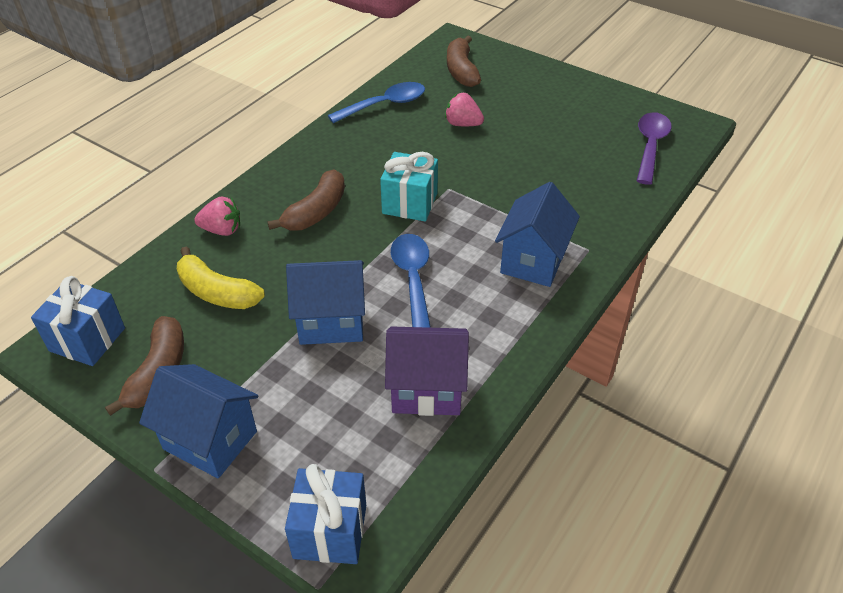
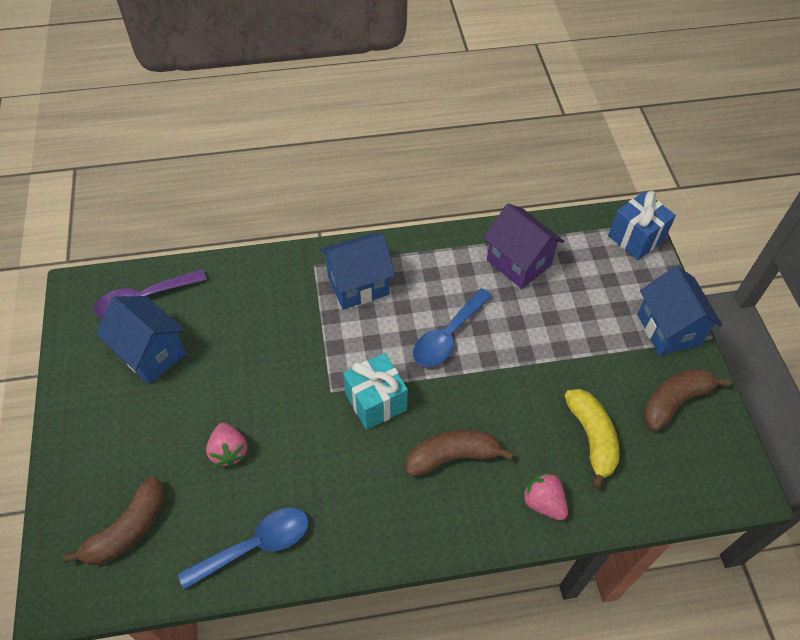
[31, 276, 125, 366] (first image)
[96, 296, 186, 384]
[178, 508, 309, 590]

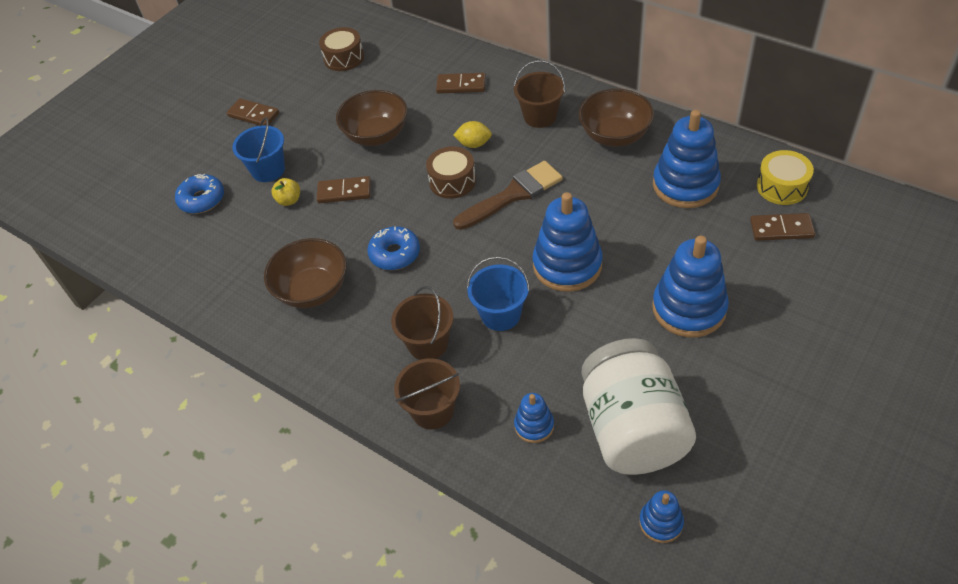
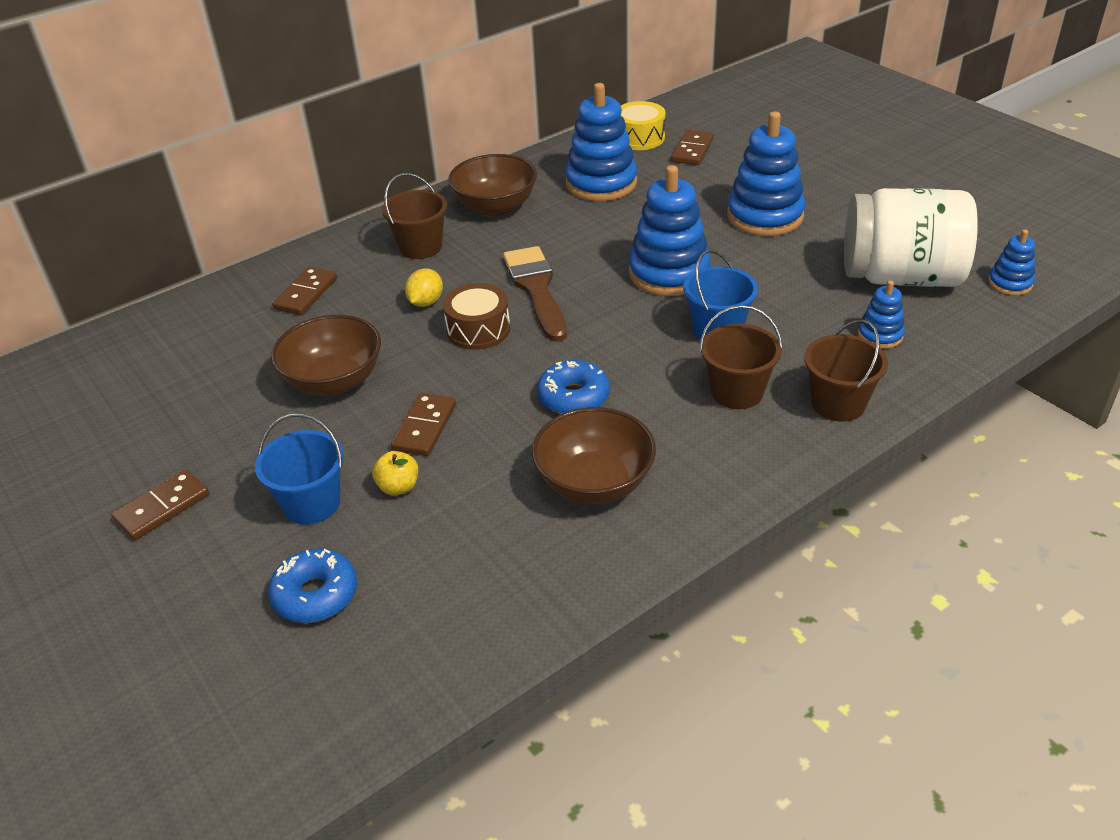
[319, 27, 364, 71] (first image)

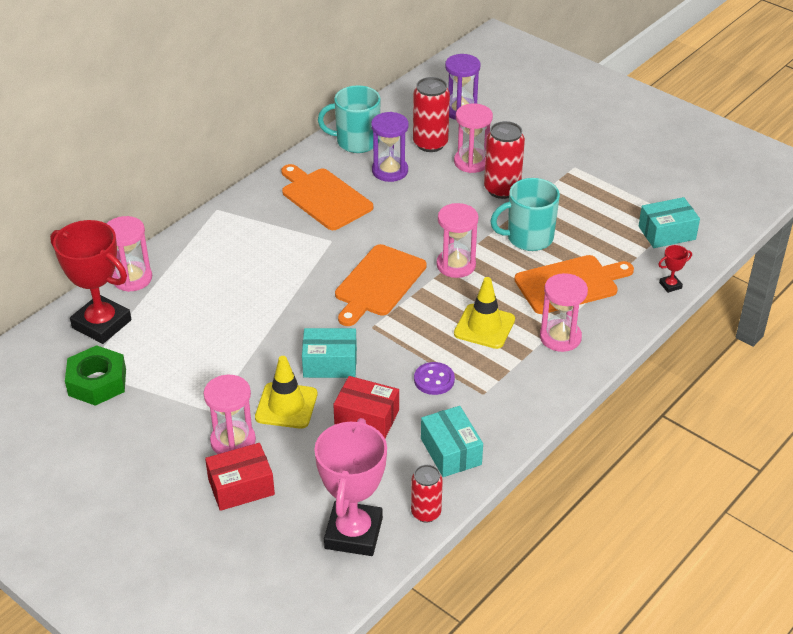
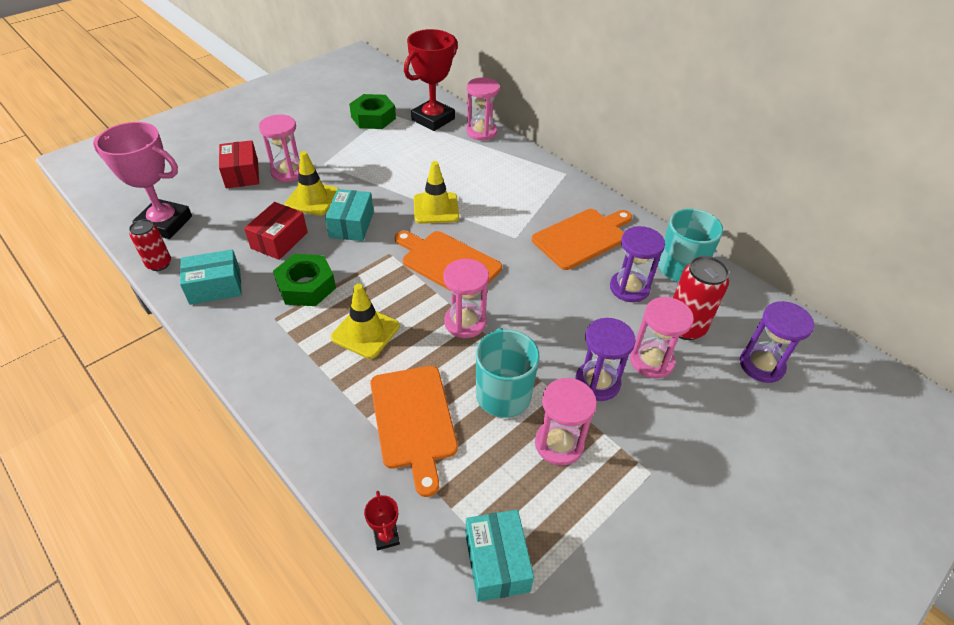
[414, 161, 459, 224]
[535, 378, 597, 466]
[273, 254, 336, 306]
[575, 318, 636, 401]

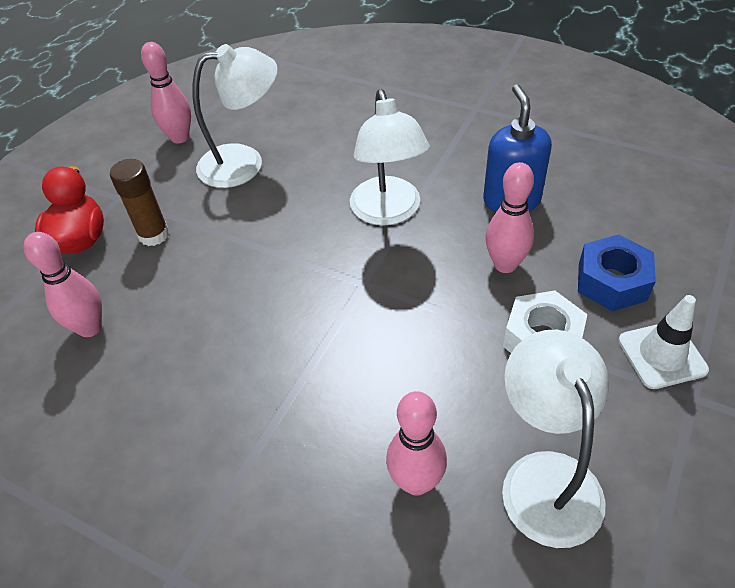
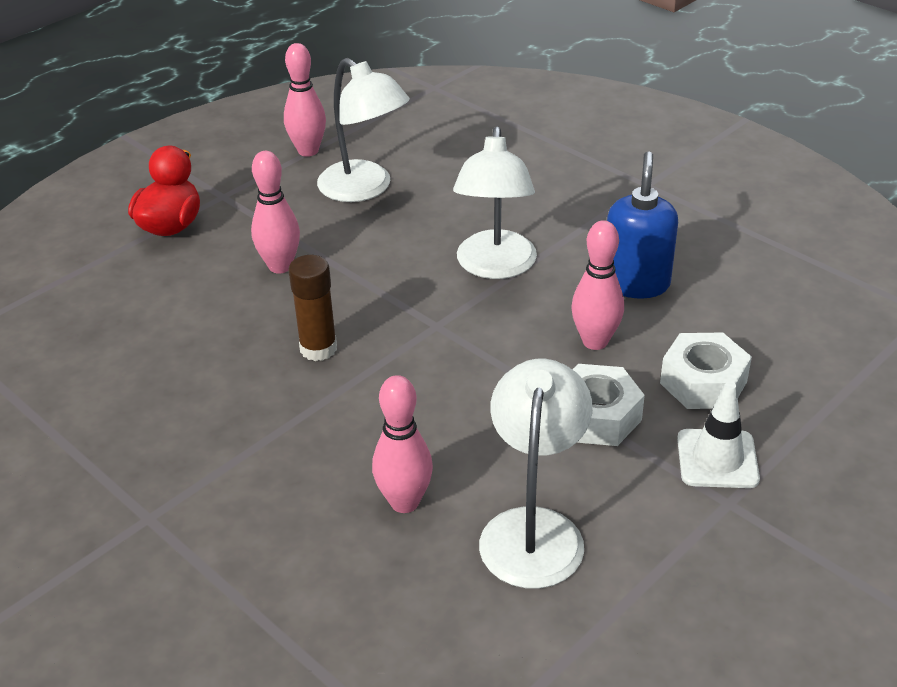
[251, 151, 300, 273]
[288, 255, 337, 361]
[660, 332, 752, 409]
[317, 58, 410, 202]

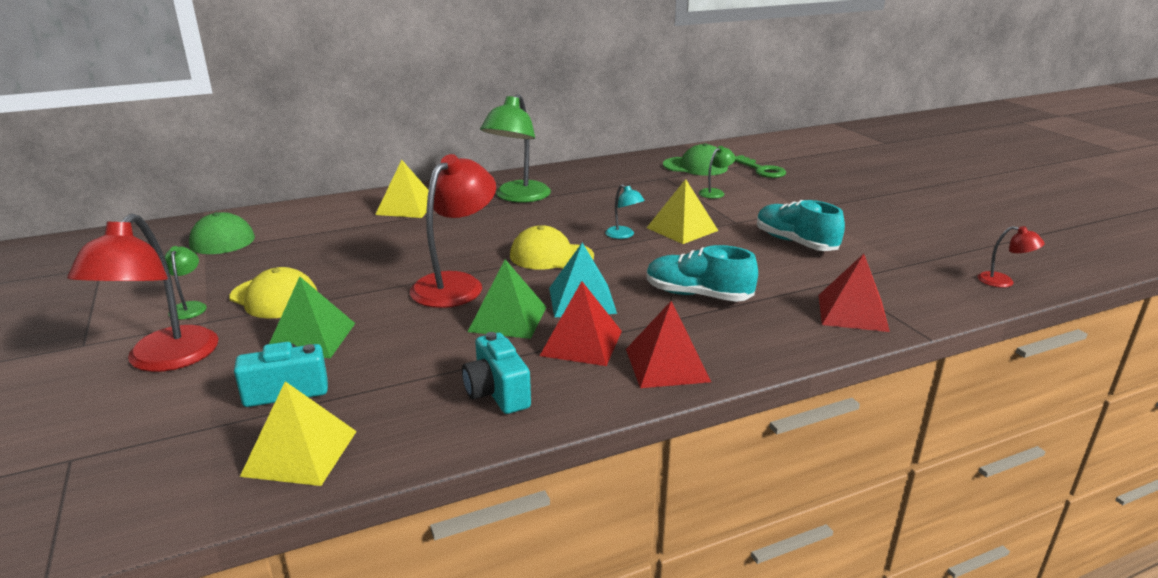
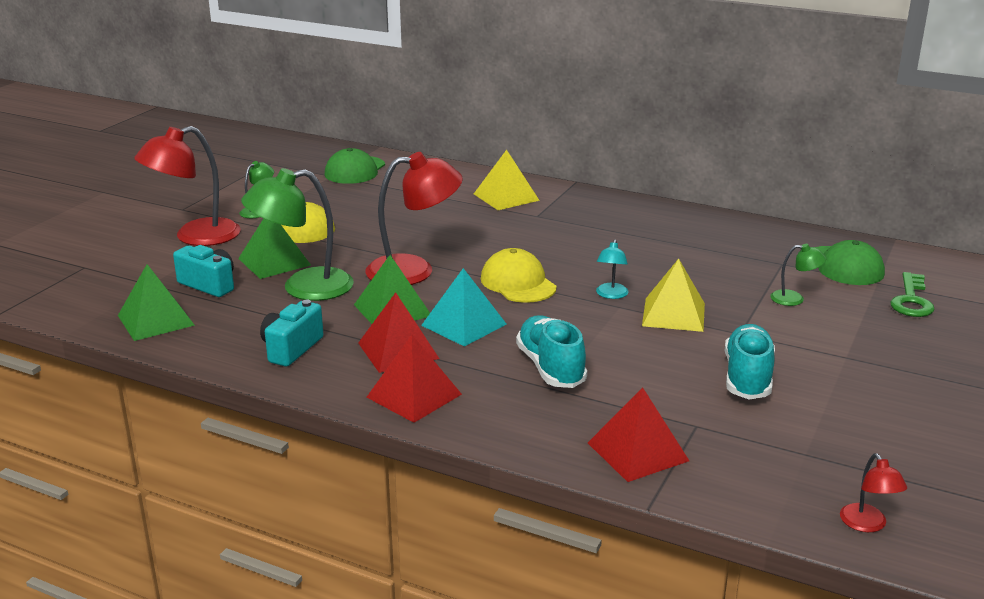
[241, 168, 354, 301]
[118, 264, 195, 341]

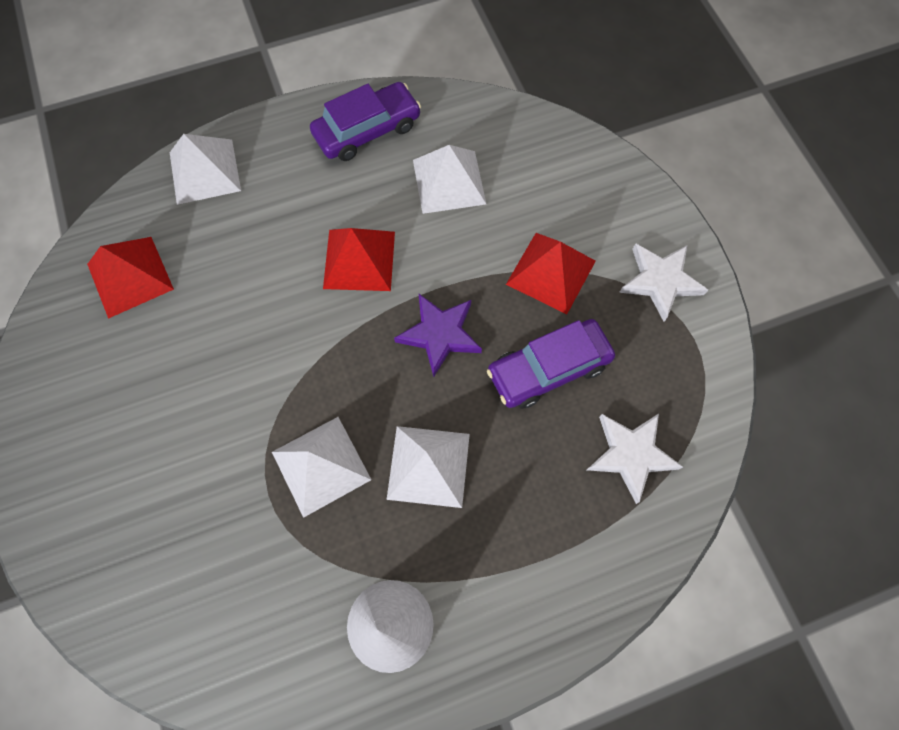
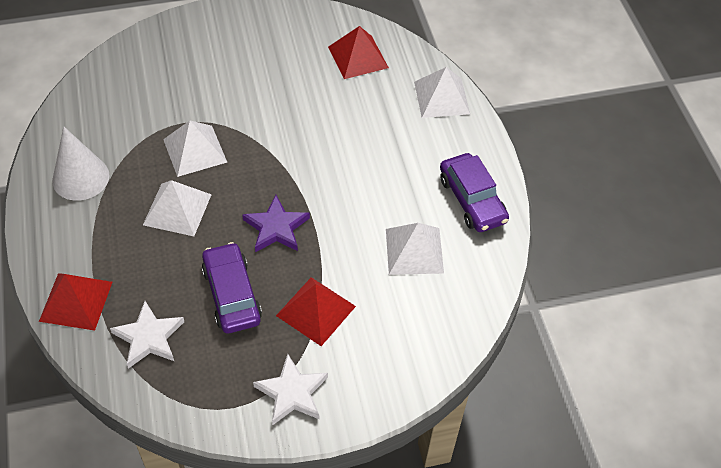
[39, 273, 112, 331]

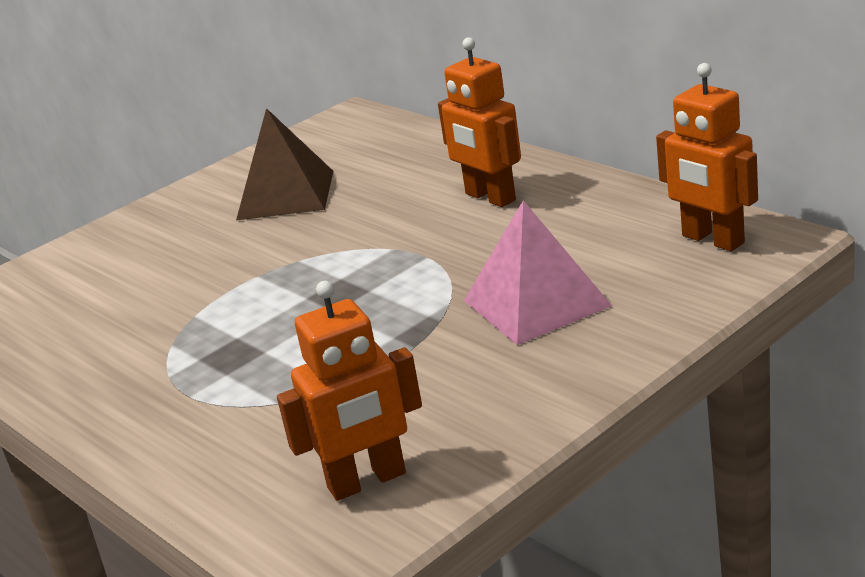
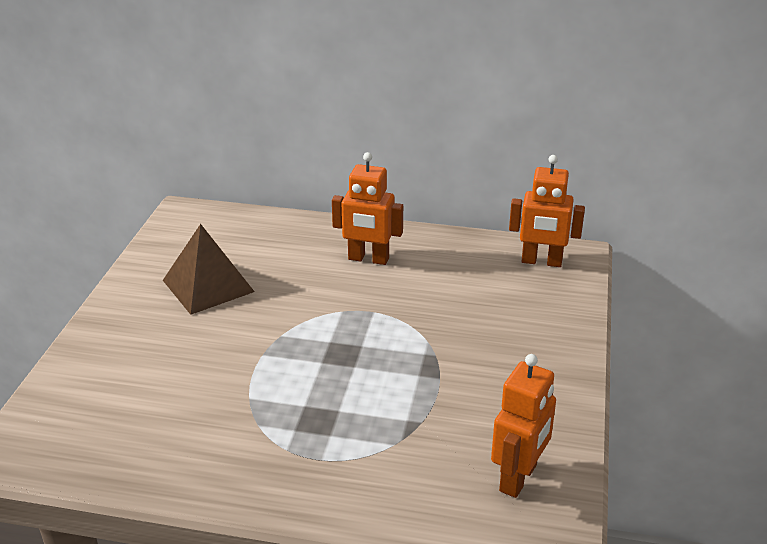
[464, 200, 612, 345] (first image)

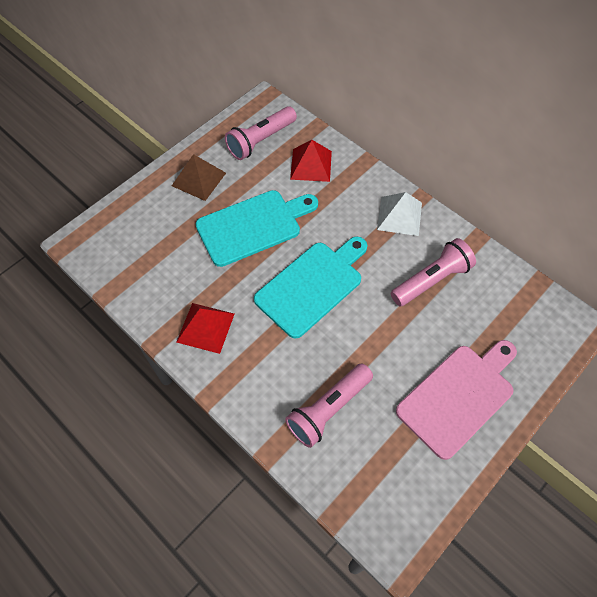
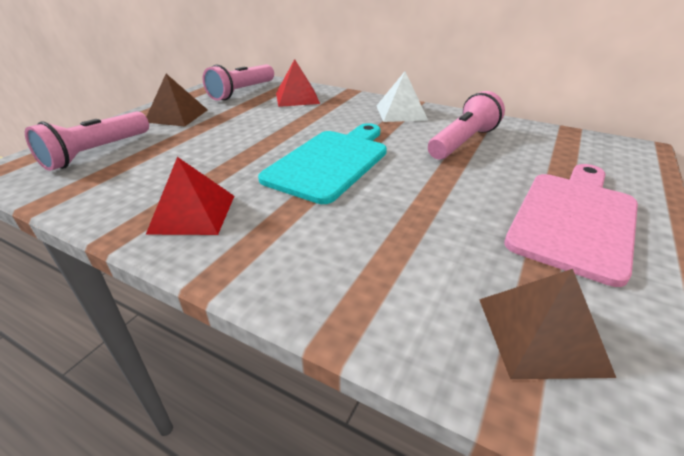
[196, 190, 318, 267] (first image)
[479, 269, 616, 379]
[25, 111, 149, 171]

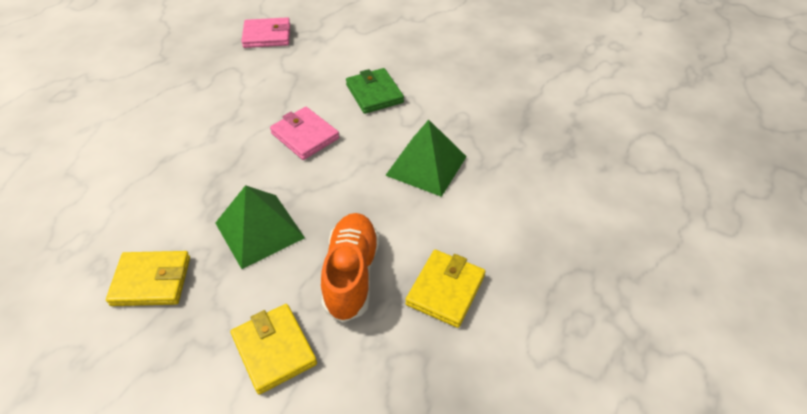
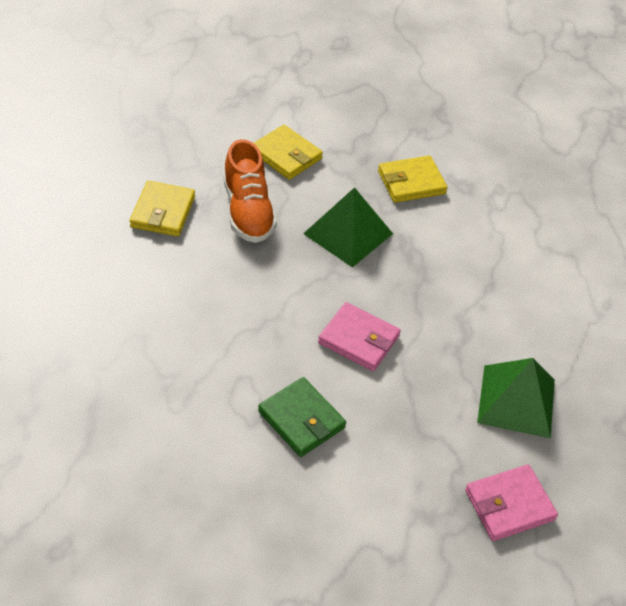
[477, 358, 555, 438]

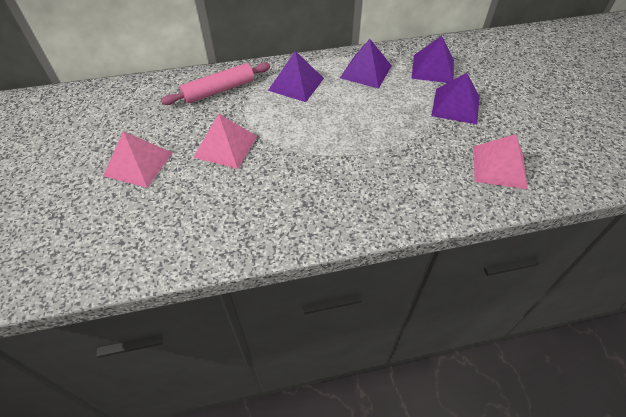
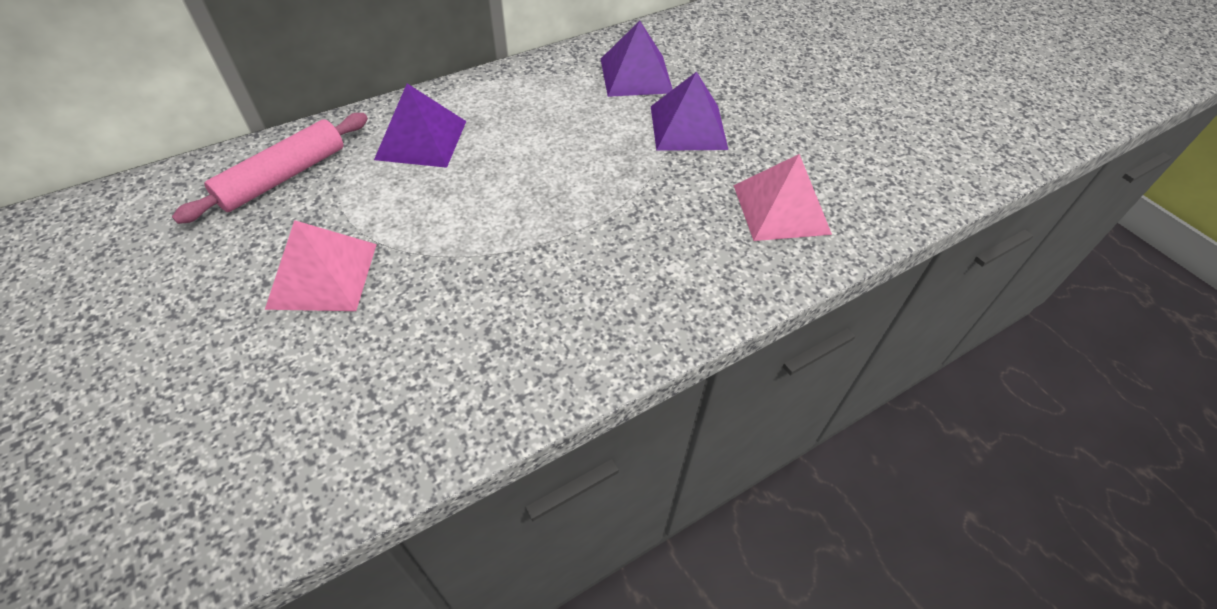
[103, 131, 172, 188] (first image)
[340, 39, 392, 89] (first image)

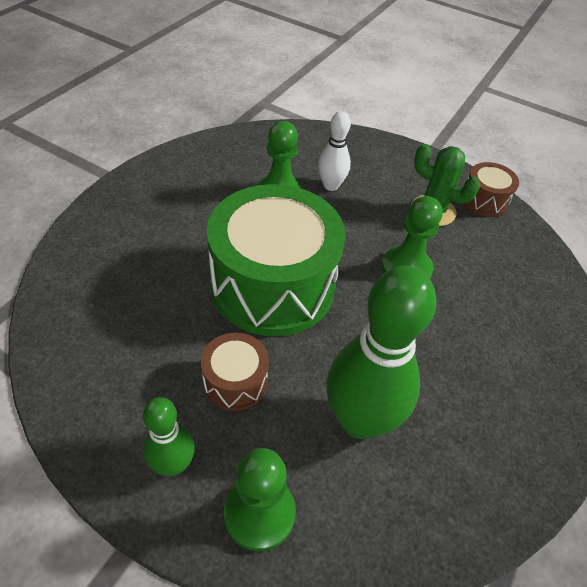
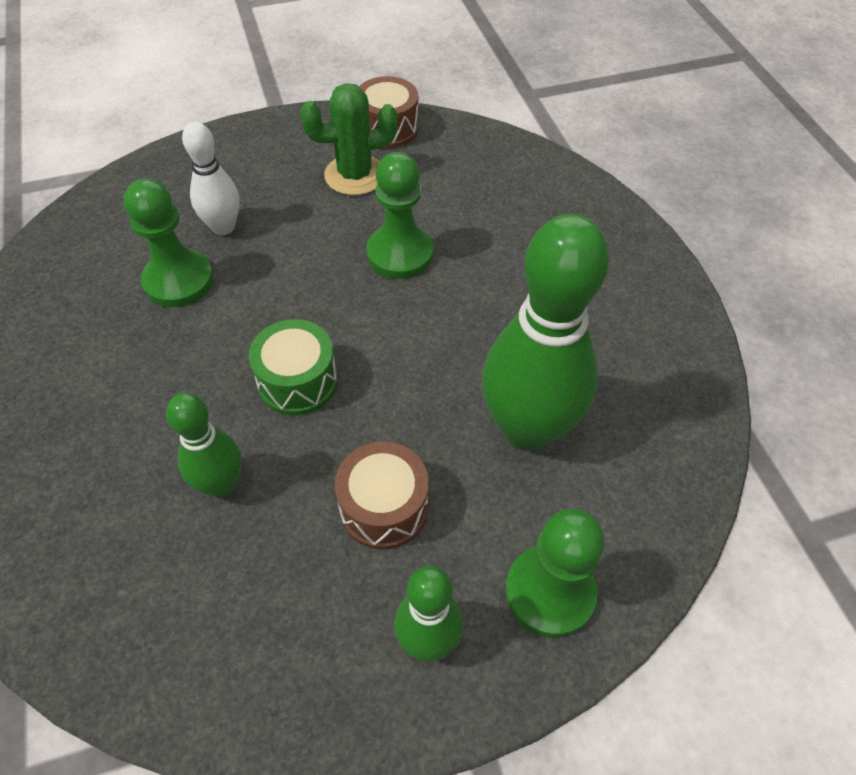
[166, 393, 242, 497]
[249, 319, 338, 415]

